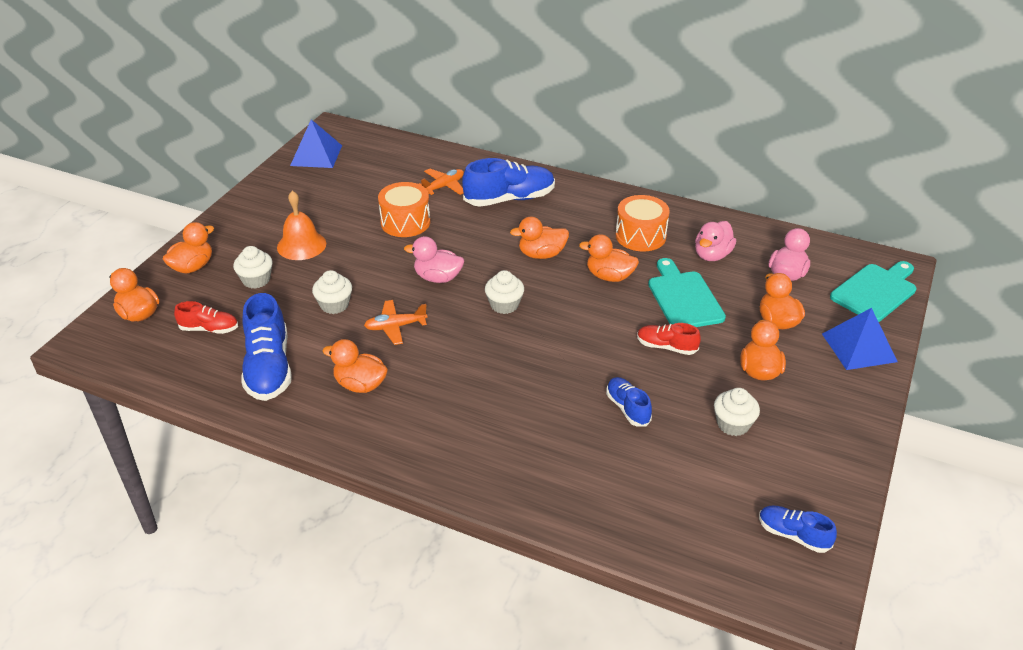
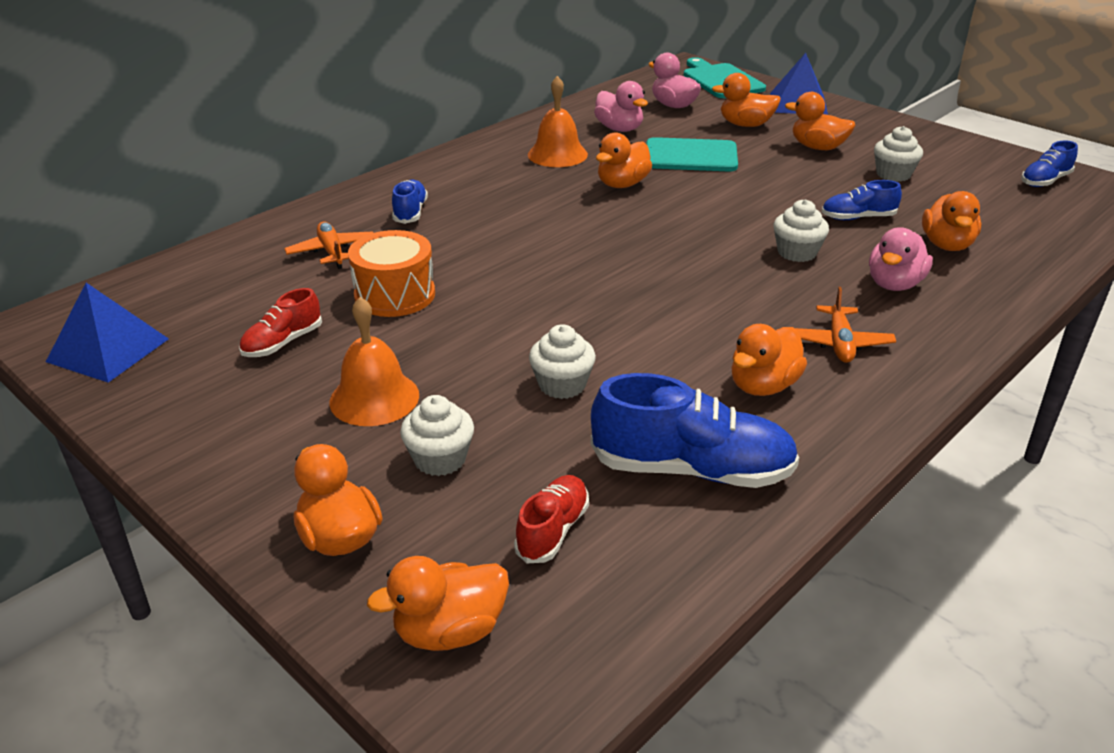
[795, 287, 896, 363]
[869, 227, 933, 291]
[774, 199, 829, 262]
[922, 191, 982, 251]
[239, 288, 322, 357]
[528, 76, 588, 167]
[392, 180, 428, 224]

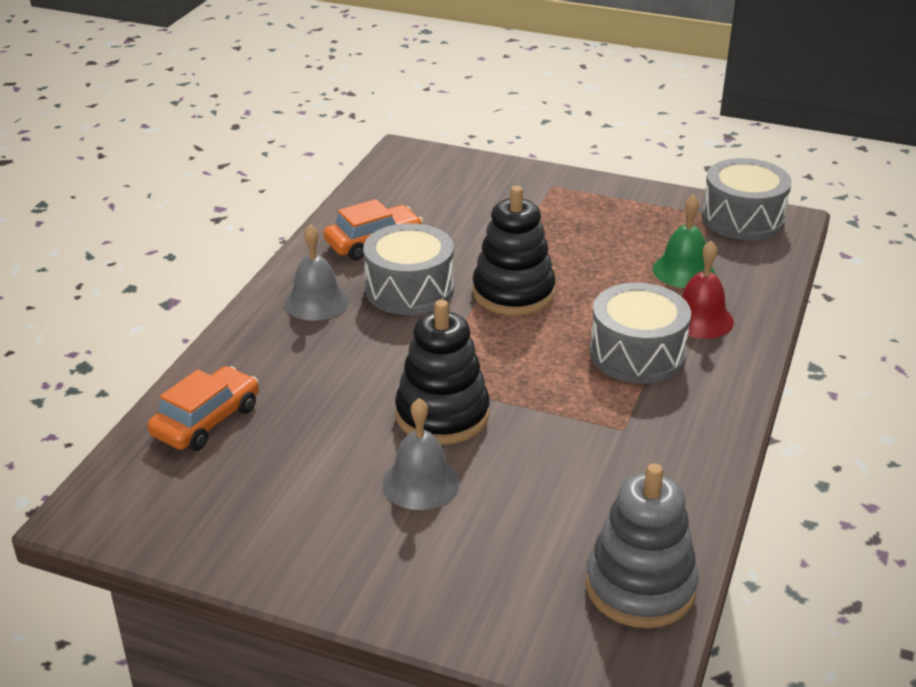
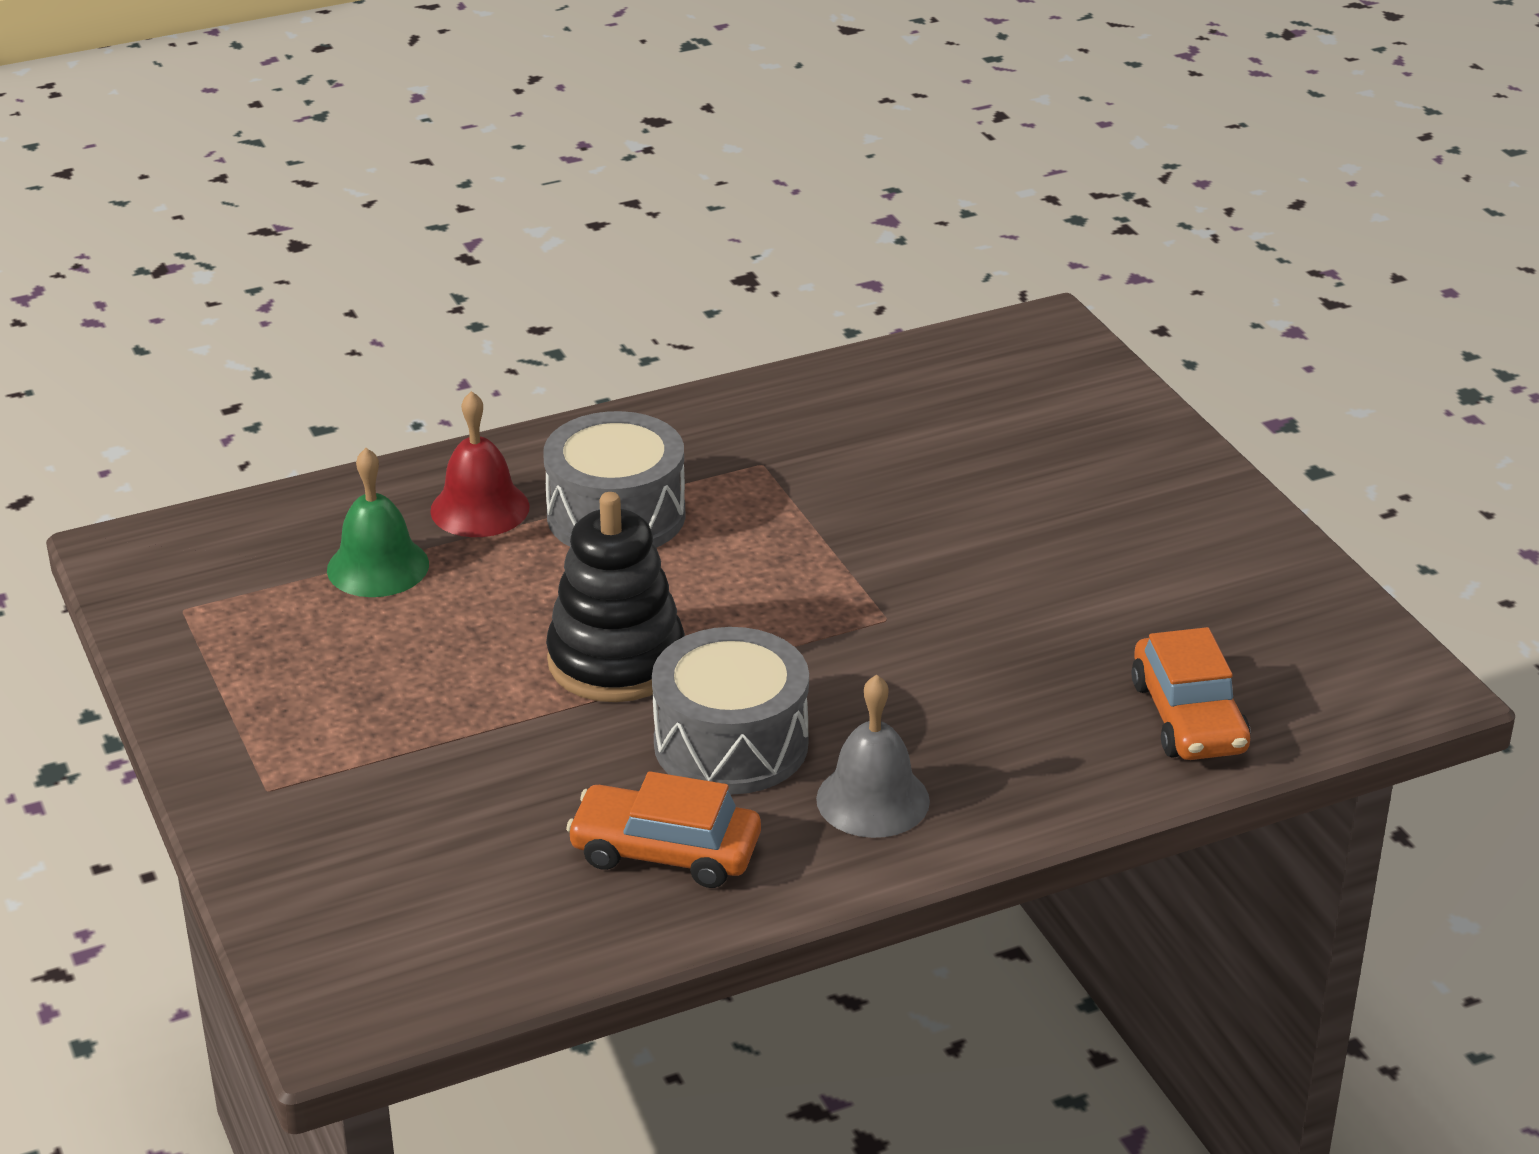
[382, 398, 460, 510] (first image)
[395, 300, 490, 445] (first image)
[586, 463, 699, 628] (first image)
[702, 158, 792, 240] (first image)
[1132, 627, 1251, 760]

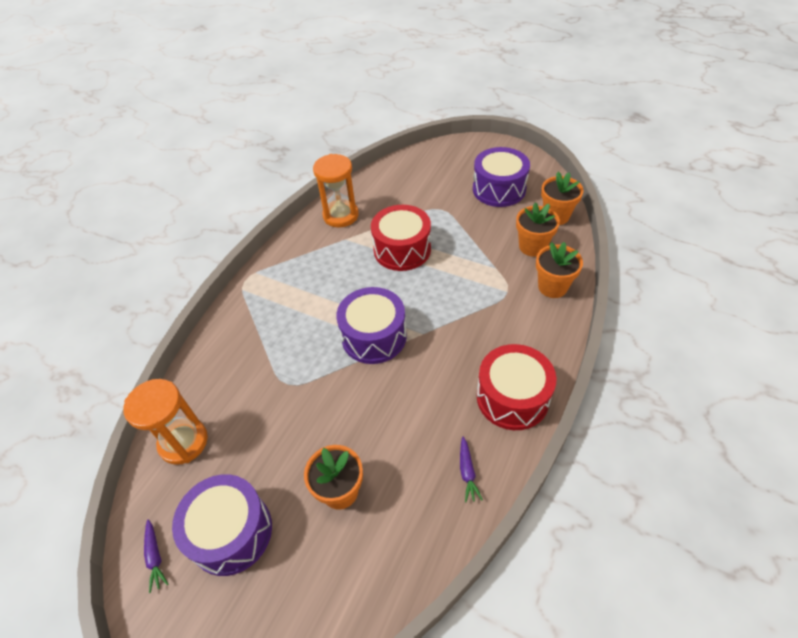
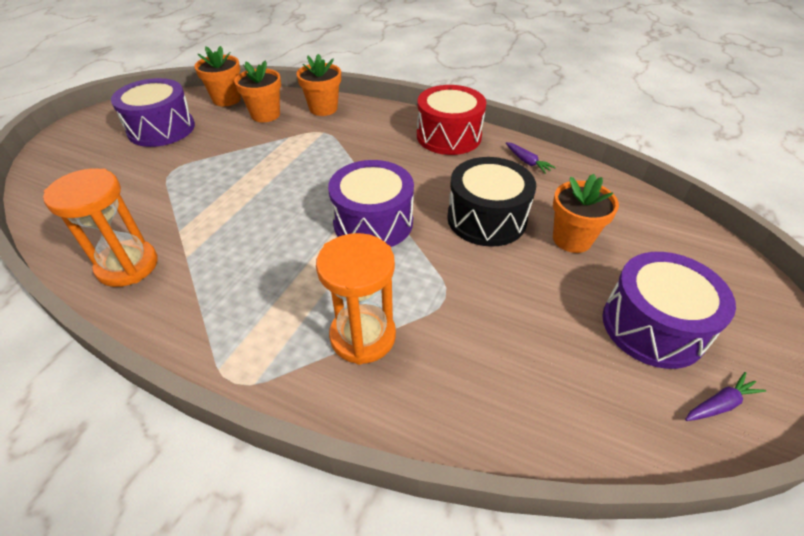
[371, 205, 431, 271] (first image)
[447, 157, 536, 247]
[316, 233, 396, 365]
[506, 142, 556, 174]

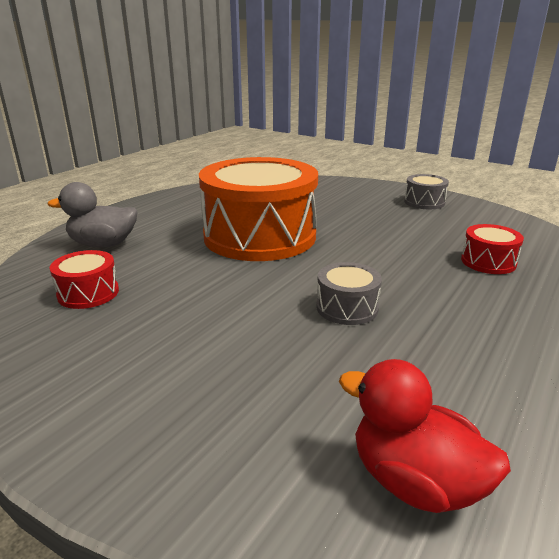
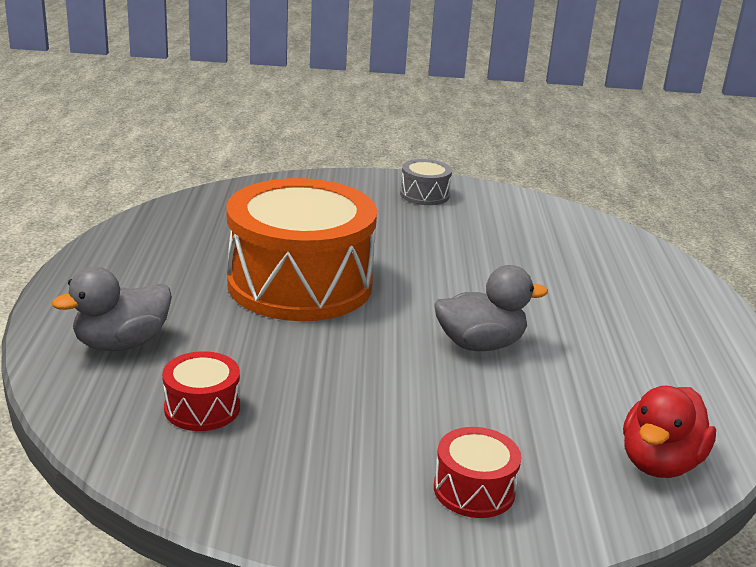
[434, 427, 521, 518]
[434, 265, 548, 351]
[623, 386, 716, 478]

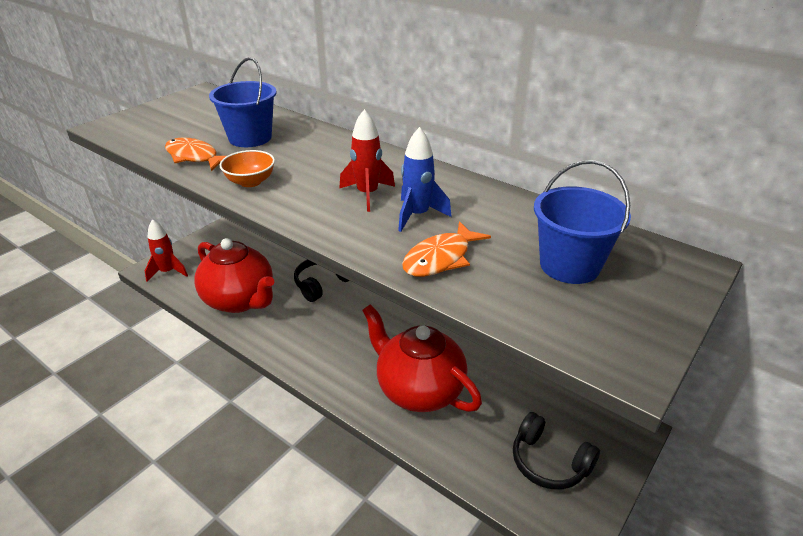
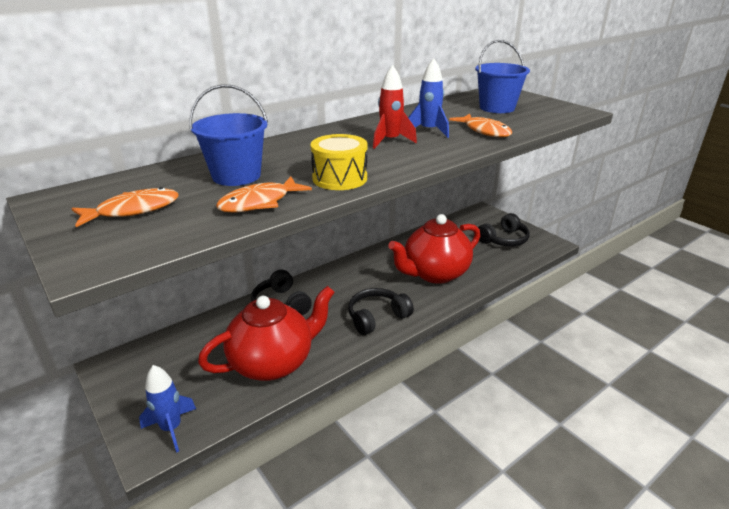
[71, 187, 179, 227]
[348, 288, 414, 335]
[311, 134, 367, 190]
[139, 365, 196, 453]

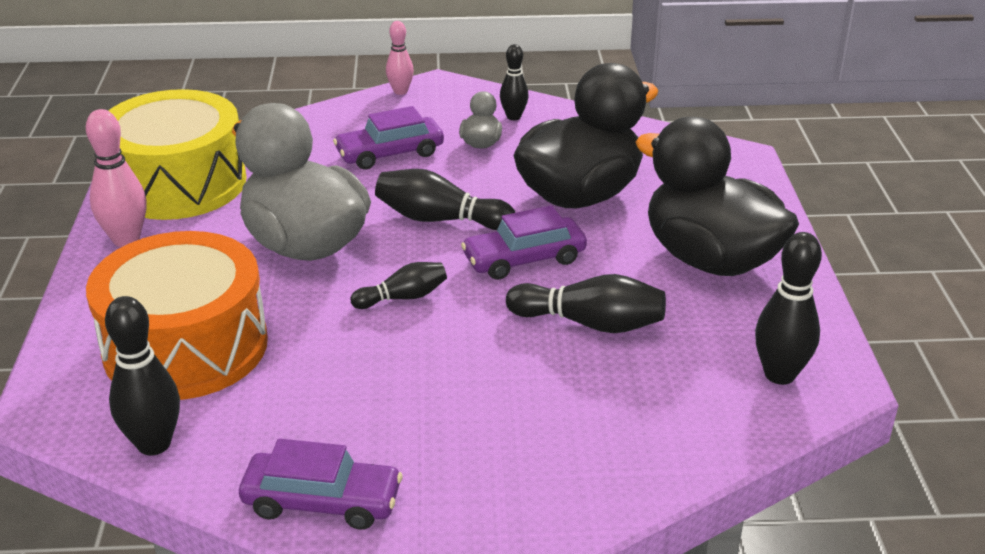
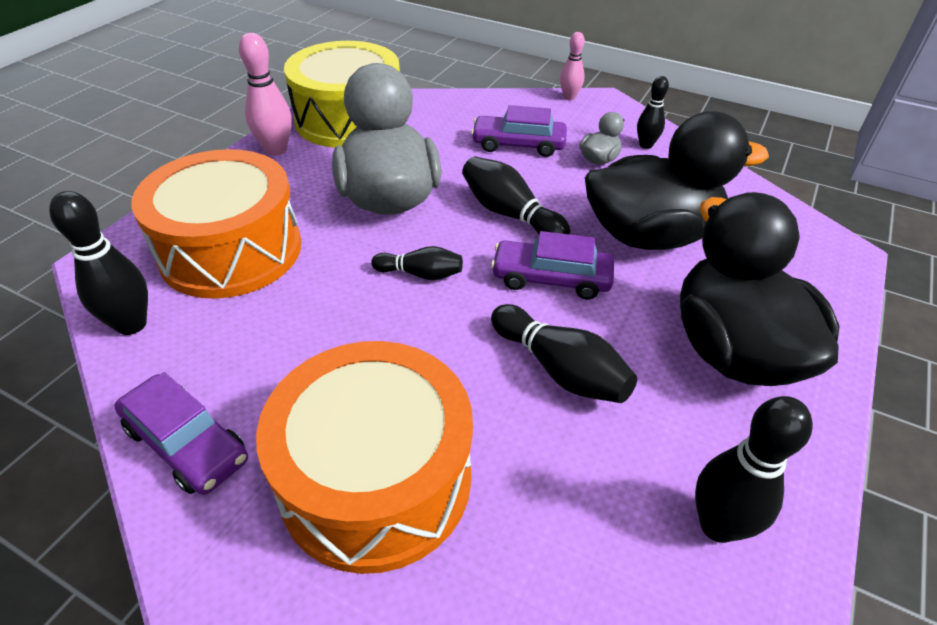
[256, 341, 473, 574]

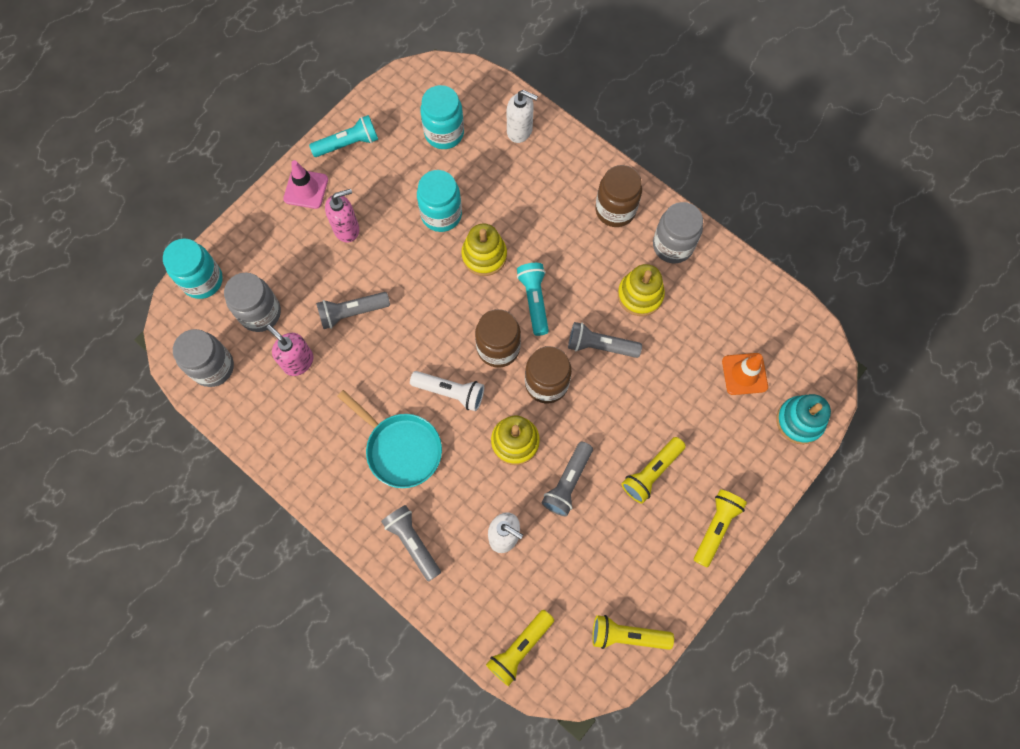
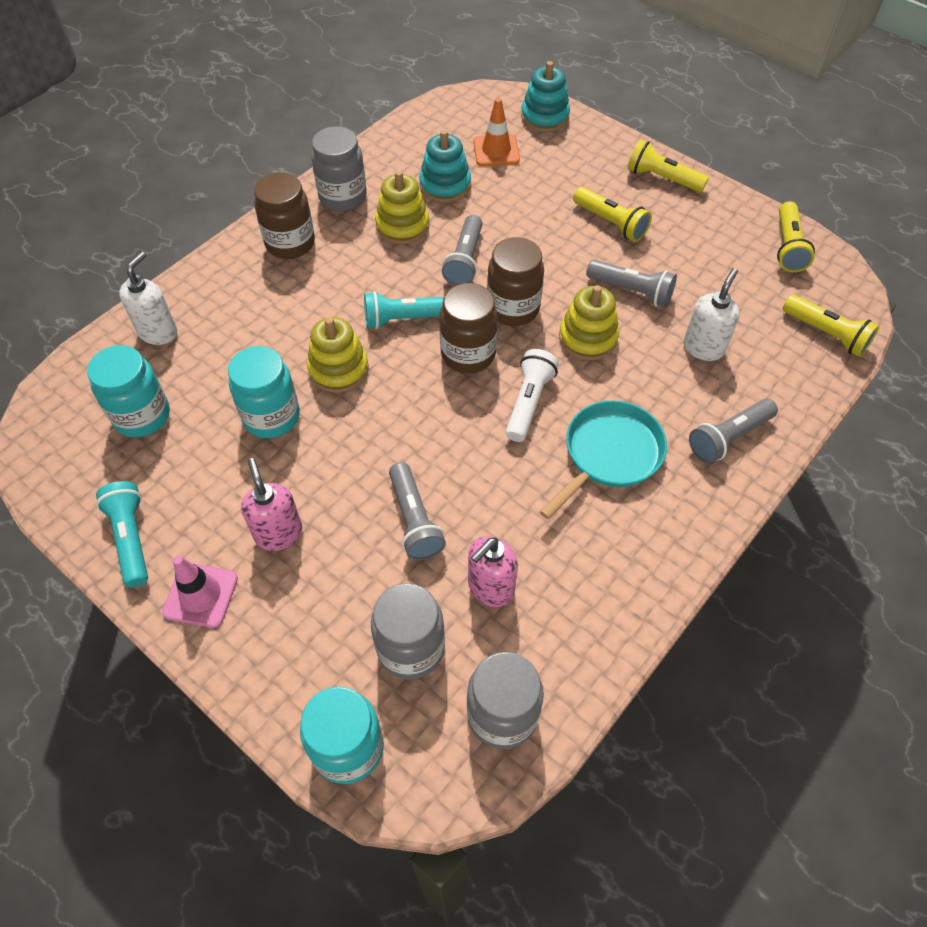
[419, 130, 471, 203]

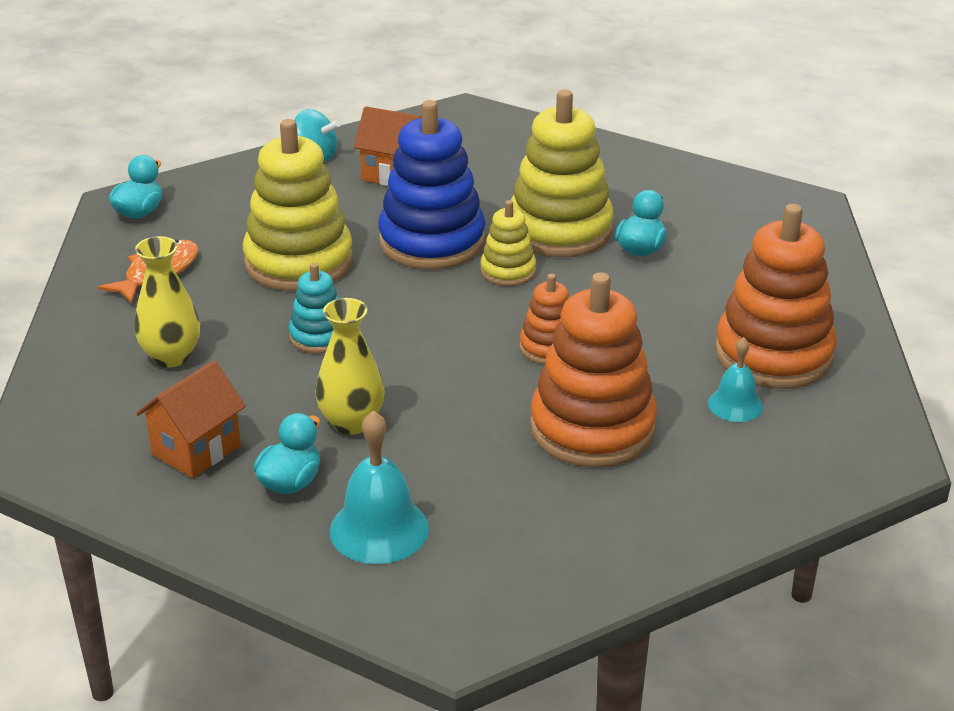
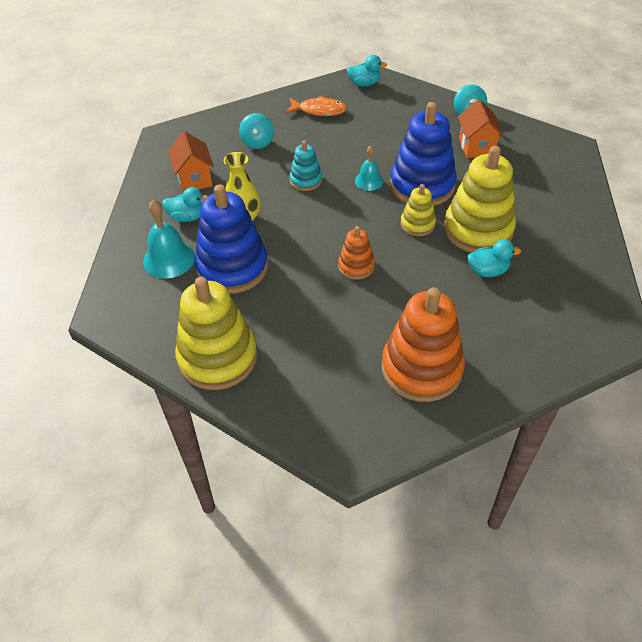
[530, 272, 657, 468] (first image)
[195, 184, 268, 294]
[175, 277, 257, 390]
[355, 146, 383, 191]
[239, 113, 274, 149]
[168, 131, 214, 193]

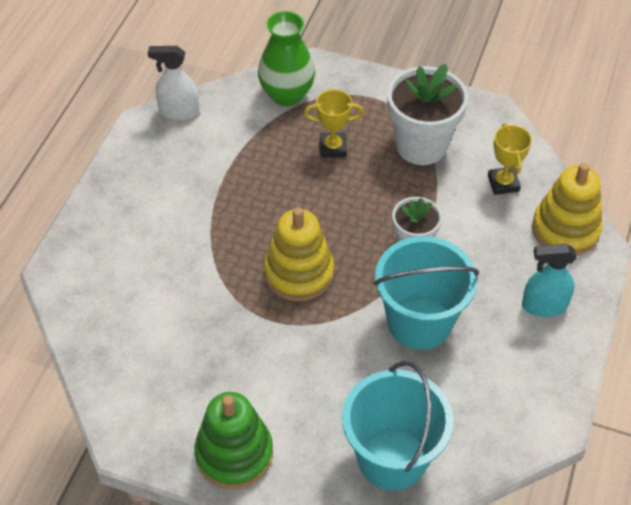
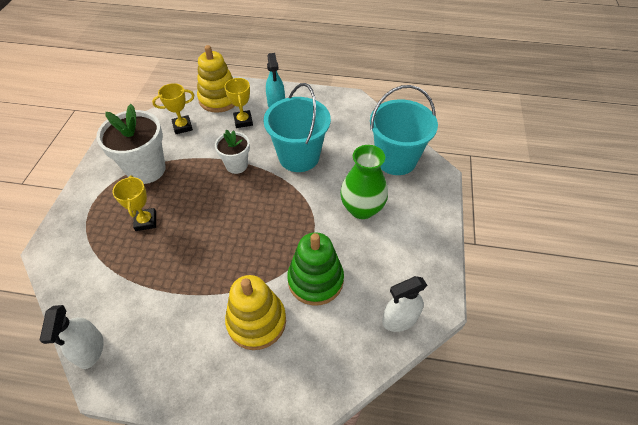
[224, 78, 253, 128]
[382, 276, 427, 332]
[287, 232, 344, 306]
[340, 145, 388, 219]
[225, 275, 286, 350]

